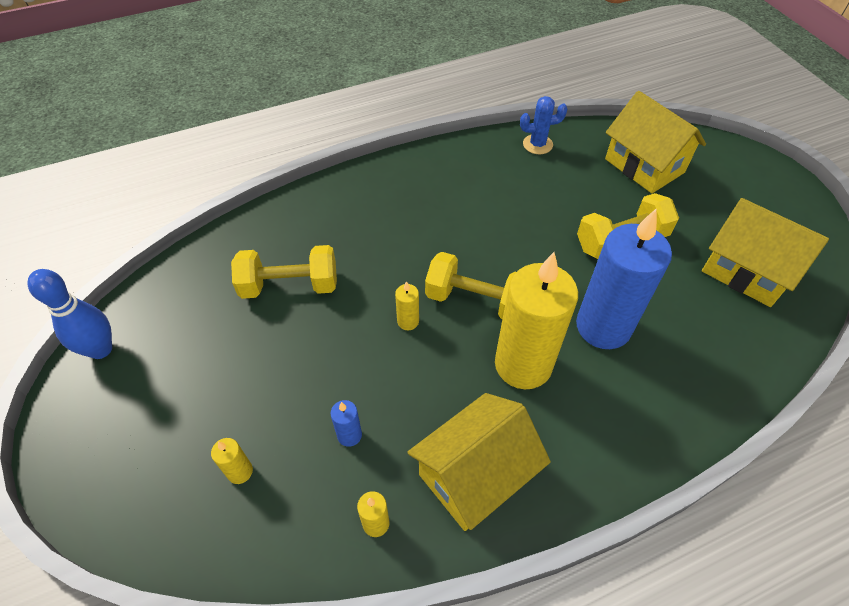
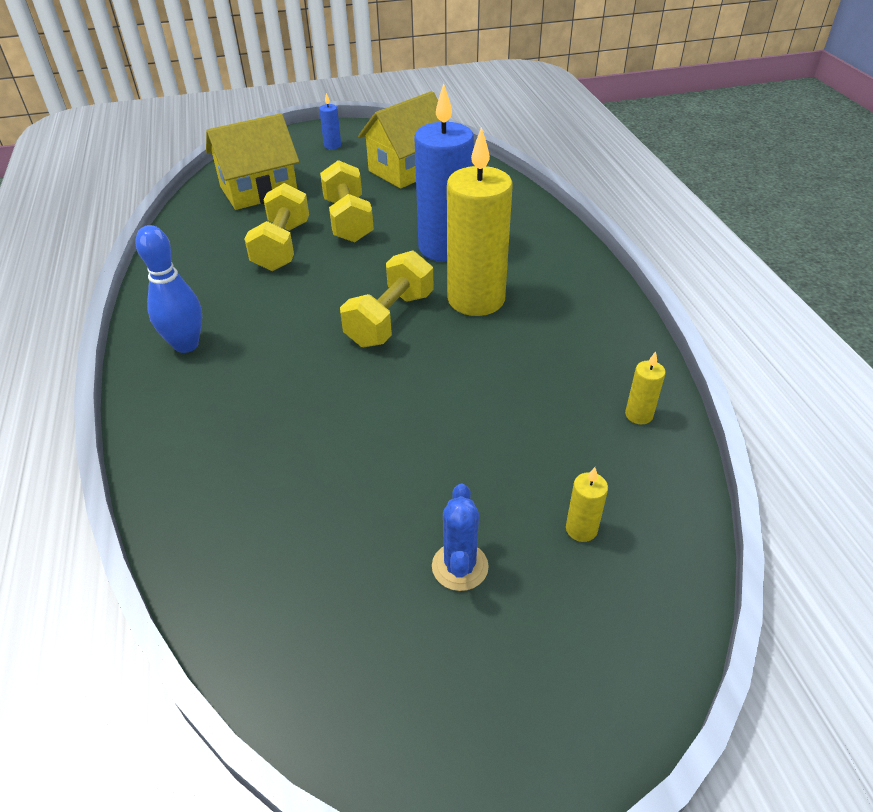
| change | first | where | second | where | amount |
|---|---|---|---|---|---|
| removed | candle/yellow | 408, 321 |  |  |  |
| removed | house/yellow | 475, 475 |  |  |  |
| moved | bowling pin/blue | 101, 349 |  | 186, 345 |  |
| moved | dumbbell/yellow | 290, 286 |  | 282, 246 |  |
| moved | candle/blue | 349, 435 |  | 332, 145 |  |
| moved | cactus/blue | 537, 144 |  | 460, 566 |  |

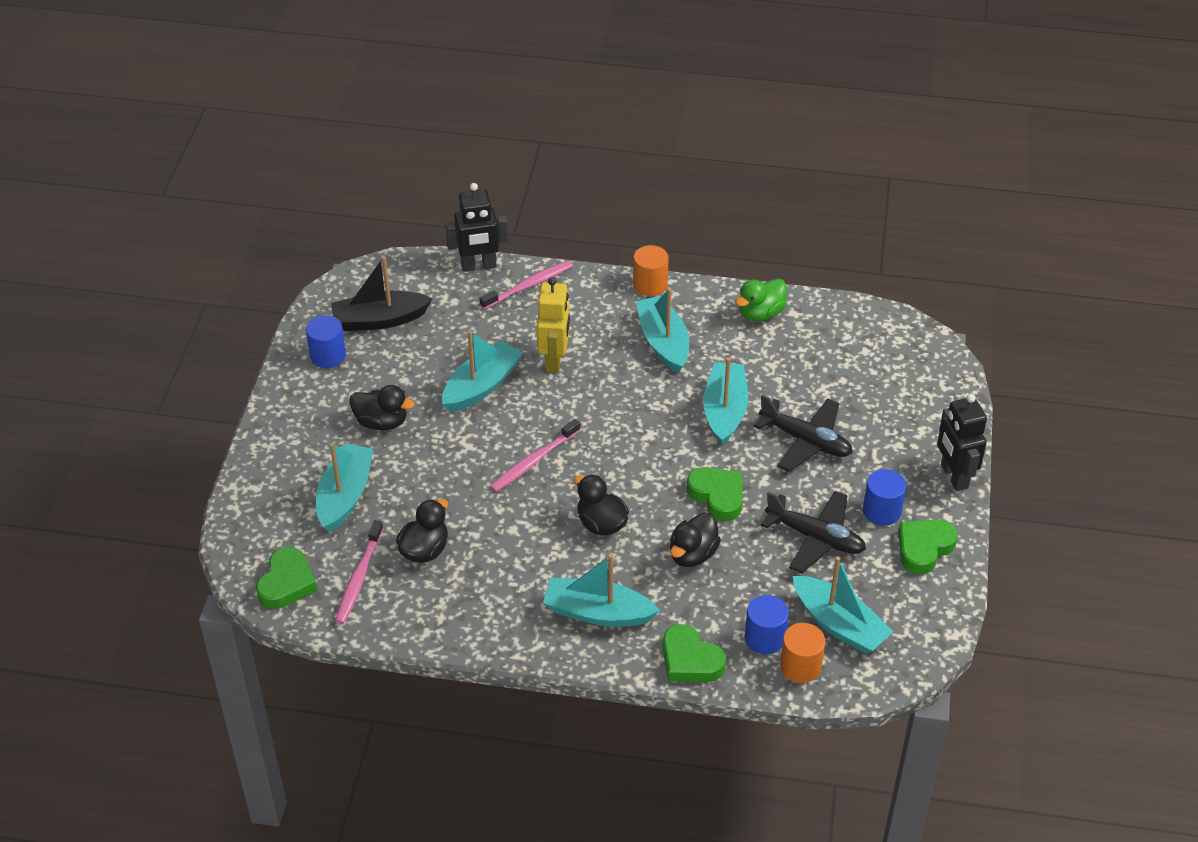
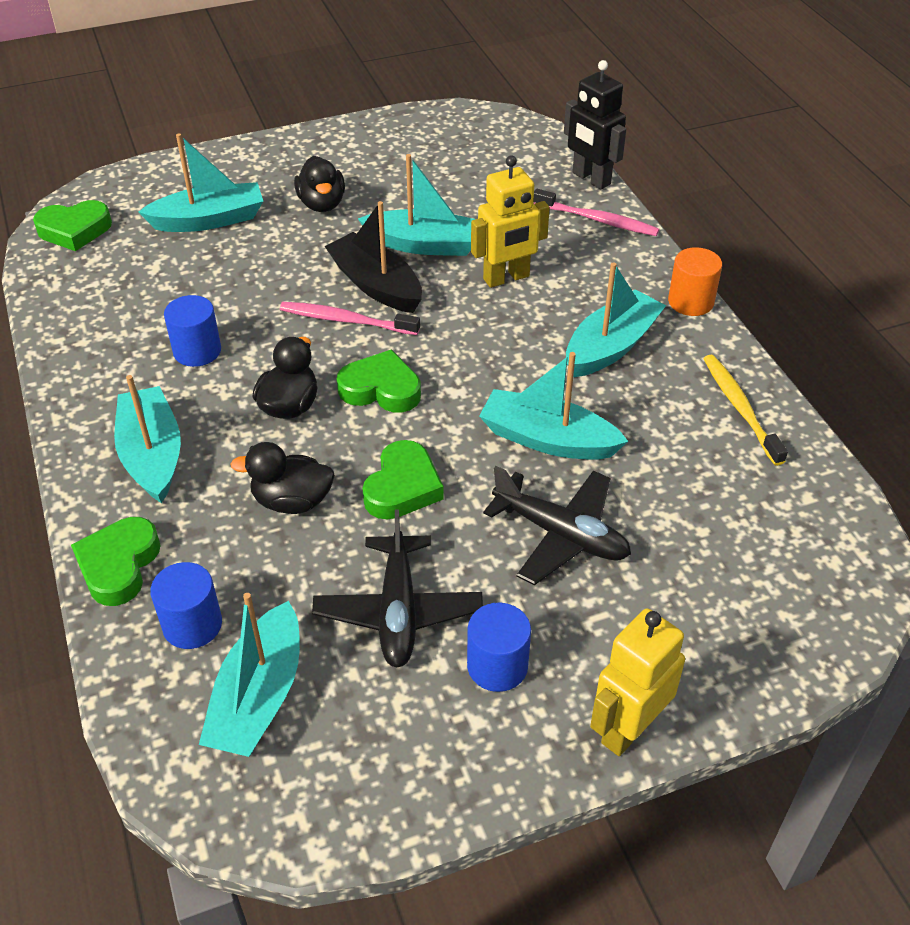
| change | first | where | second | where | amount |
|---|---|---|---|---|---|
| removed | toothbrush/pink | 359, 578 |  |  |  |
| removed | duck/black | 424, 550 |  |  |  |
| removed | cylinder/orange | 800, 666 |  |  |  |
| moved | cylinder/blue | 328, 355 |  | 197, 351 |  |
| moved | boat/black | 379, 320 |  | 376, 285 |  |
| moved | heart/green | 924, 548 |  | 381, 389 |  |
| replaced | duck/green | 760, 313 | toothbrush/yellow | 740, 408 |  |
| recoloured | robot/black | 953, 476 | robot/yellow | 628, 729 |  |
| turned | boat/turquoise | 724, 411 |  | 548, 439 | 135 degrees counterclockwise |
| turned | plane/black | 805, 441 |  | 561, 535 | 60 degrees counterclockwise |

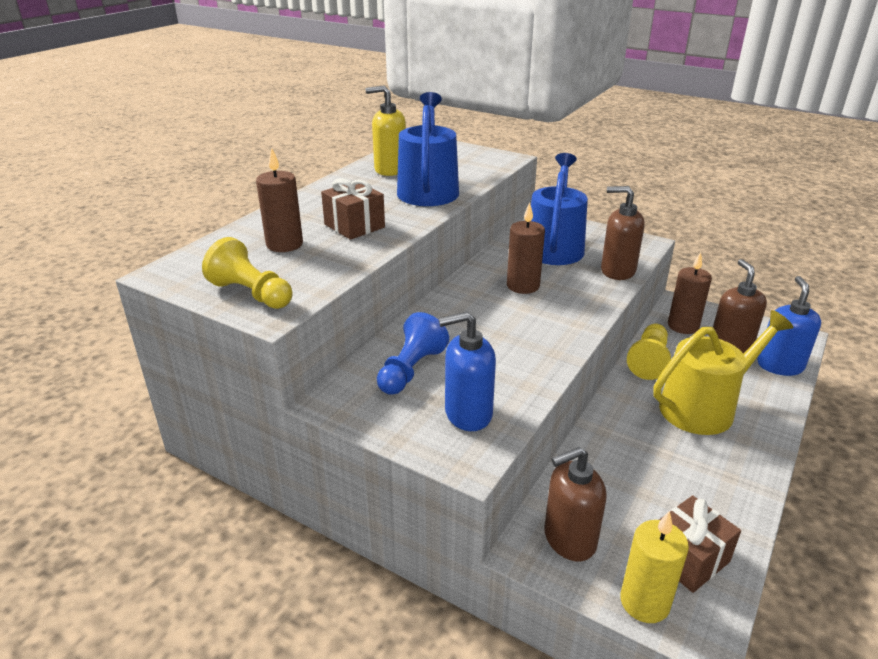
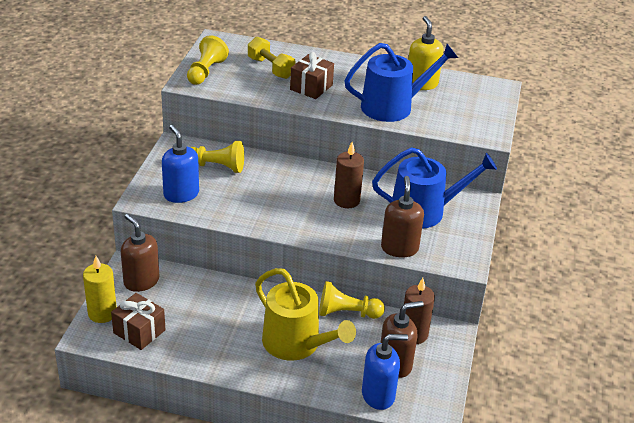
| change | first | where | second | where | amount |
|---|---|---|---|---|---|
| replaced | candle/brown | 284, 244 | dumbbell/yellow | 270, 68 |  |
| recoloured | pawn/blue | 411, 370 | pawn/yellow | 217, 166 |  |

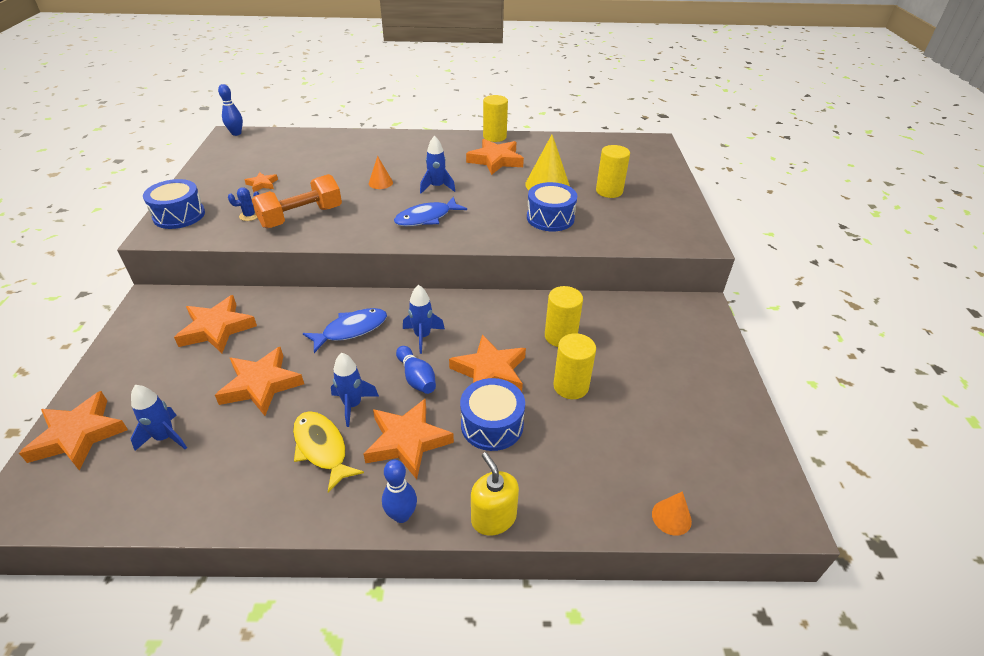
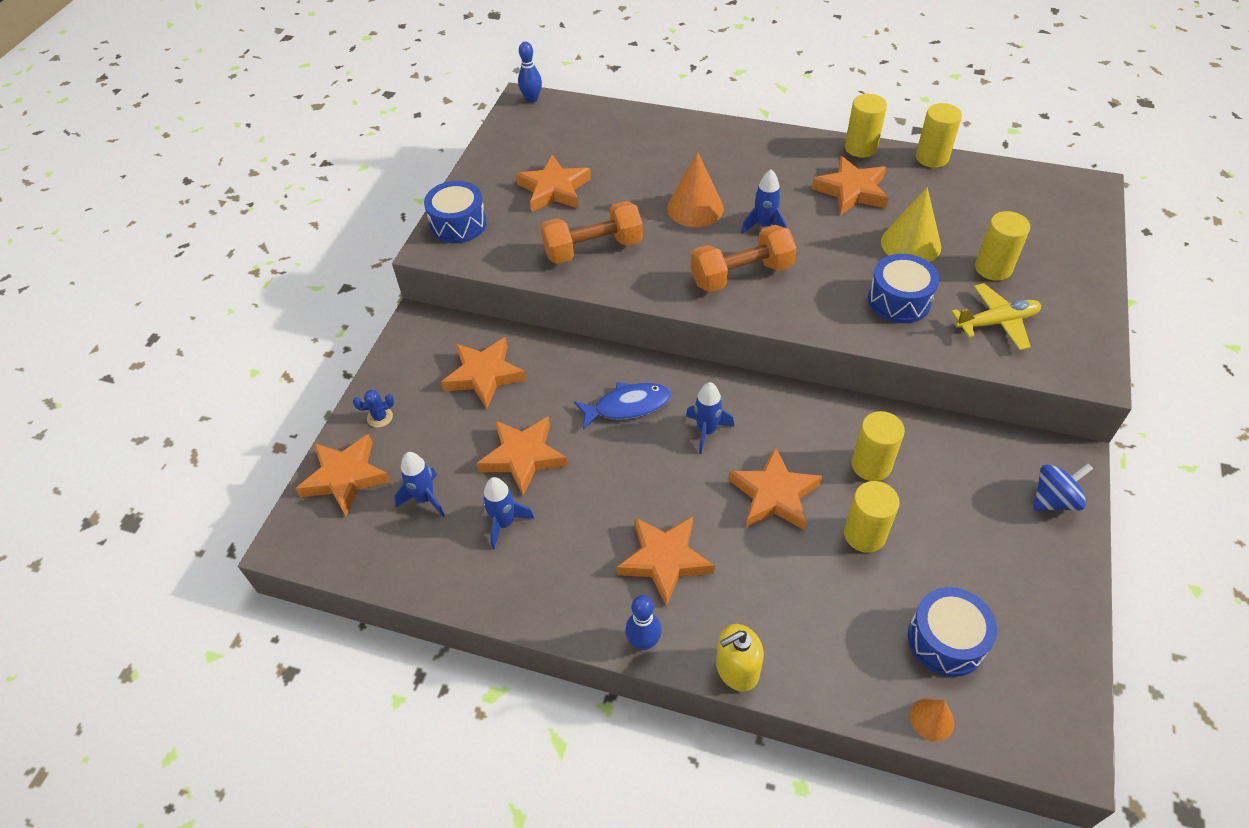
| change | first | where | second | where | amount |
|---|---|---|---|---|---|
| removed | fish/yellow | 322, 448 |  |  |  |
| removed | bowling pin/blue | 416, 378 |  |  |  |
| added |  |  | cylinder/yellow | 932, 158 |  |
| added |  |  | plane/yellow | 997, 322 |  |
| added |  |  | spinning top/blue | 1054, 500 |  |
| moved | cactus/blue | 249, 216 |  | 380, 417 |  |
| moved | rocket/blue | 353, 405 |  | 504, 523 |  |
| moved | drum/blue | 492, 425 |  | 946, 640 |  |
| replaced | fish/blue | 426, 218 | dumbbell/orange | 741, 274 |  |
| turned | soap dispenser/yellow | 493, 518 |  | 737, 669 | 105 degrees counterclockwise |
| resized | star/orange | 262, 184 |  | 554, 189 | x1.96 |
| resized | cone/orange | 380, 183 |  | 695, 208 | x1.83 |

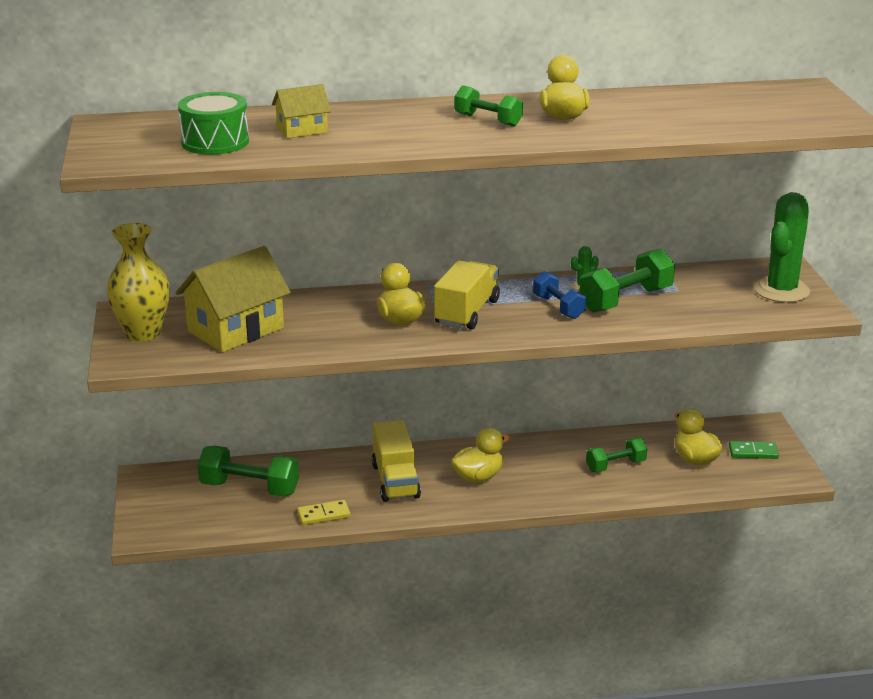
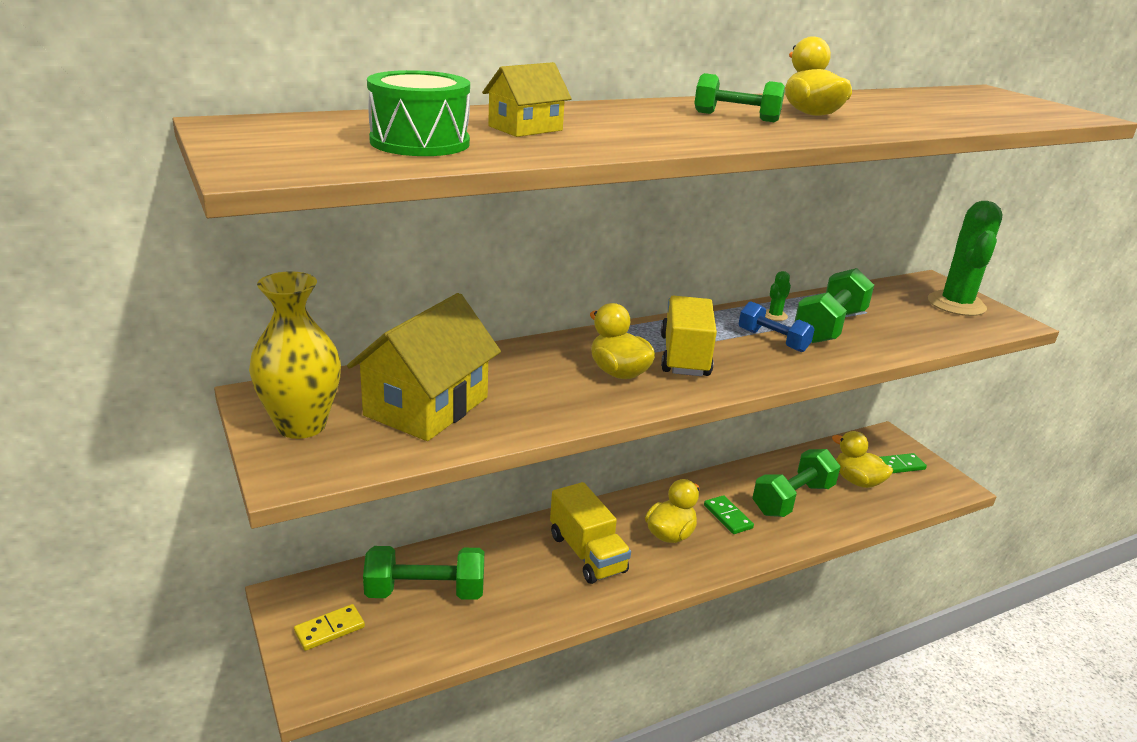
| change | first | where | second | where | amount |
|---|---|---|---|---|---|
| added |  |  | domino/green | 727, 517 |  |
| moved | domino/yellow | 323, 515 |  | 329, 629 |  |
| resized | dumbbell/green | 615, 465 |  | 792, 499 | x1.58 |

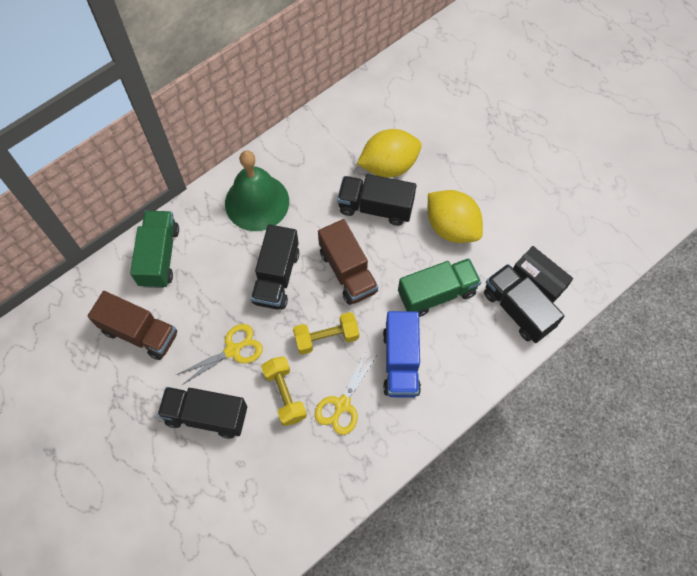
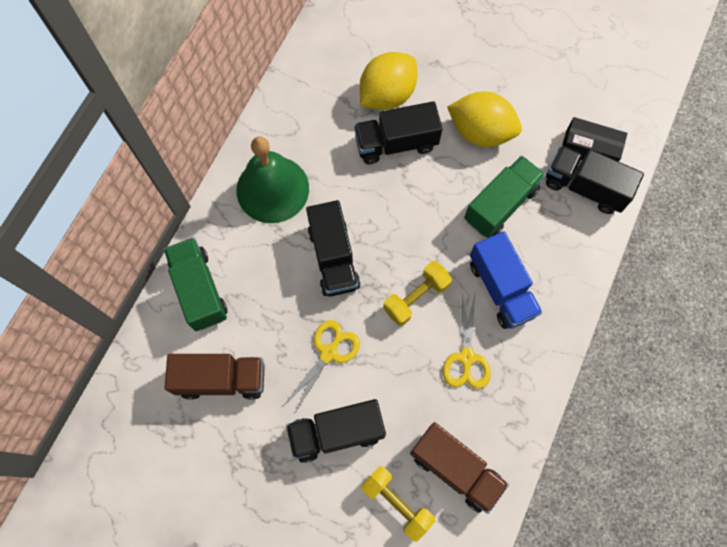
| change | first | where | second | where | amount |
|---|---|---|---|---|---|
| moved | dumbbell/yellow | 285, 394 |  | 396, 503 |  |
| moved | truck/brown | 348, 271 |  | 455, 469 |  |

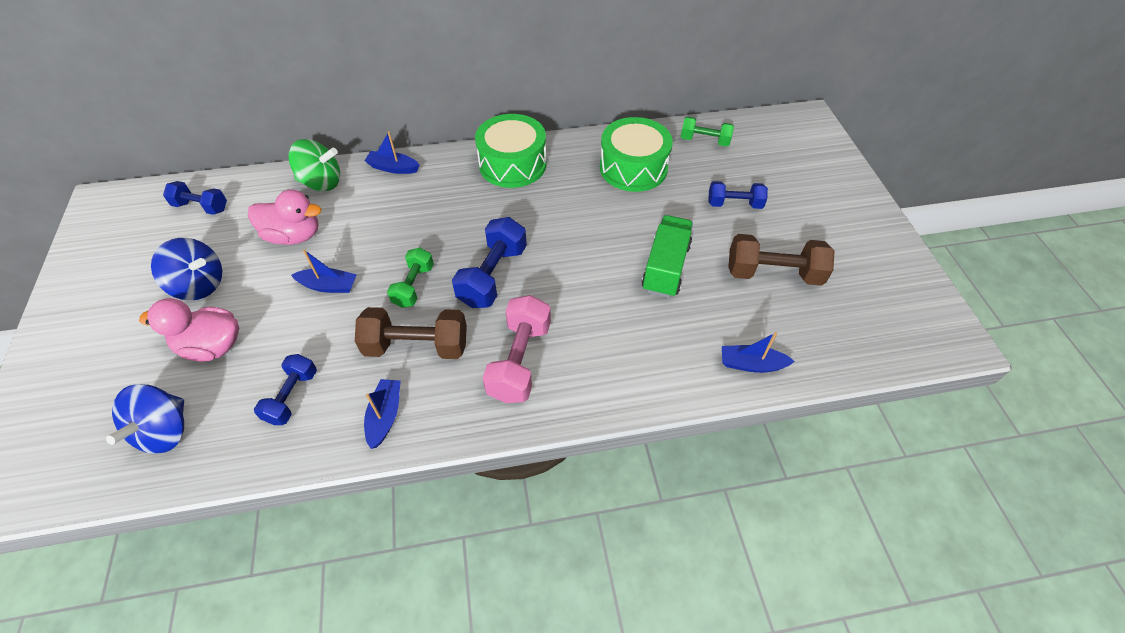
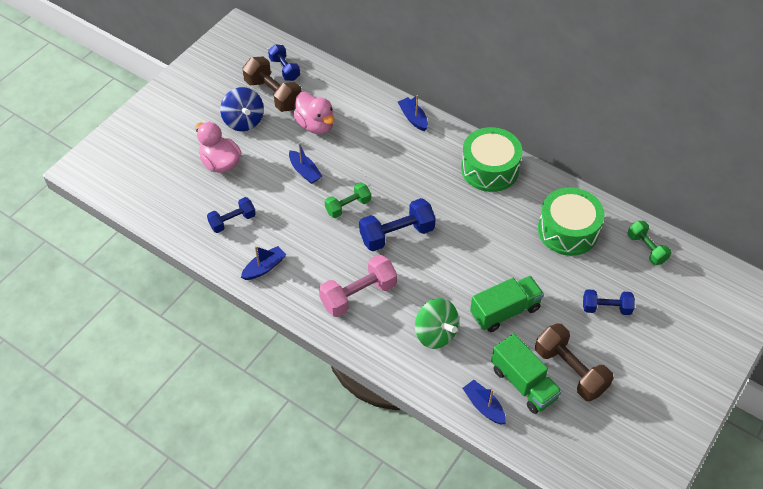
| change | first | where | second | where | amount |
|---|---|---|---|---|---|
| removed | spinning top/blue | 165, 431 |  |  |  |
| added |  |  | truck/green | 523, 383 |  |
| moved | spinning top/green | 321, 182 |  | 435, 333 |  |
| moved | dumbbell/brown | 417, 346 |  | 273, 94 |  |
| turned | dumbbell/blue | 734, 204 |  | 606, 308 | 45 degrees counterclockwise |

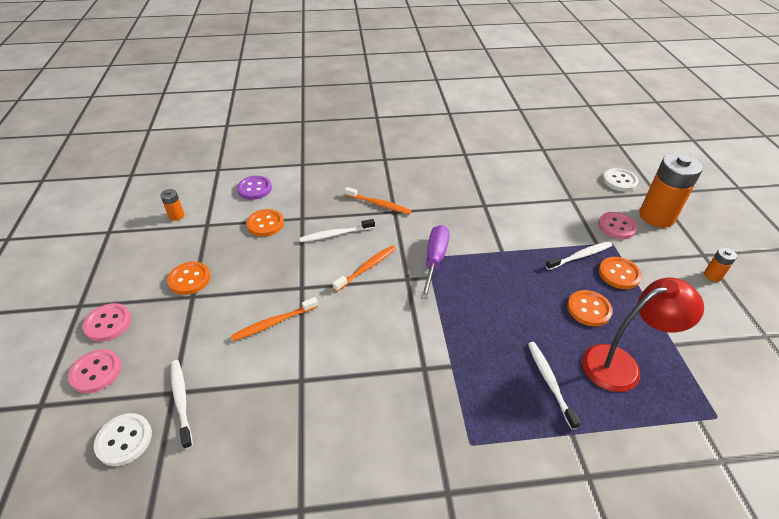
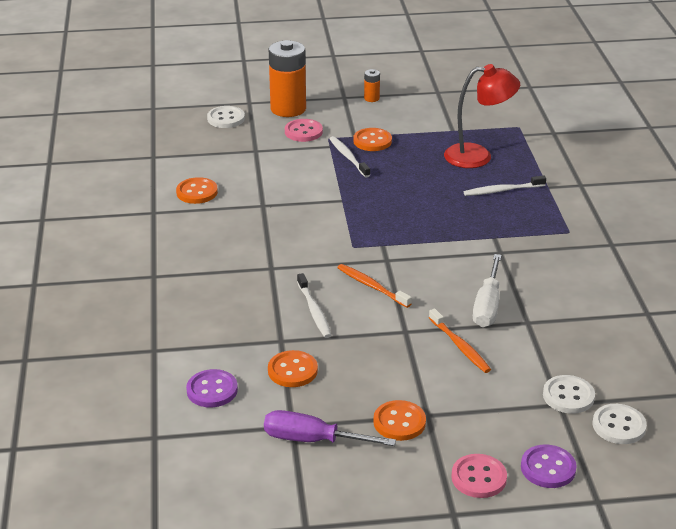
| change | first | where | second | where | amount |
|---|---|---|---|---|---|
| removed | battery/orange | 176, 216 |  |  |  |
| removed | toothbrush/orange | 379, 204 |  |  |  |
| added |  |  | screwdriver/white | 487, 305 |  |
| moved | screwdriver/purple | 435, 260 |  | 313, 440 |  |
| moved | button/orange | 588, 309 |  | 197, 192 |  |
| replaced | toothbrush/white | 181, 401 | button/white | 568, 396 |  |
| recoloured | button/pink | 96, 372 | button/purple | 548, 468 |  |
| turned | lamp/red | 621, 364 |  | 478, 156 | 105 degrees clockwise |

